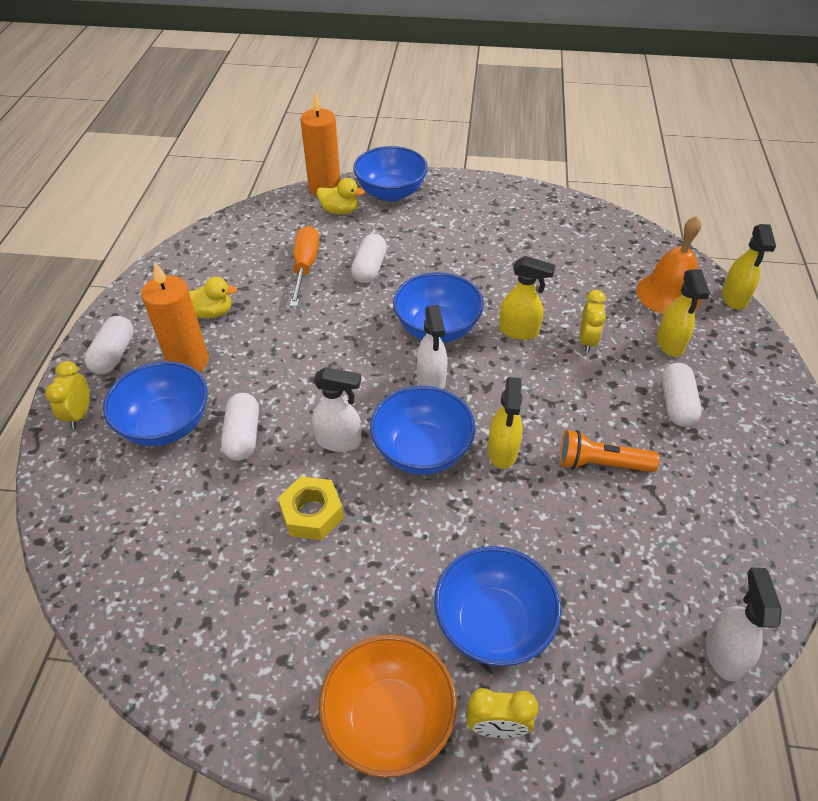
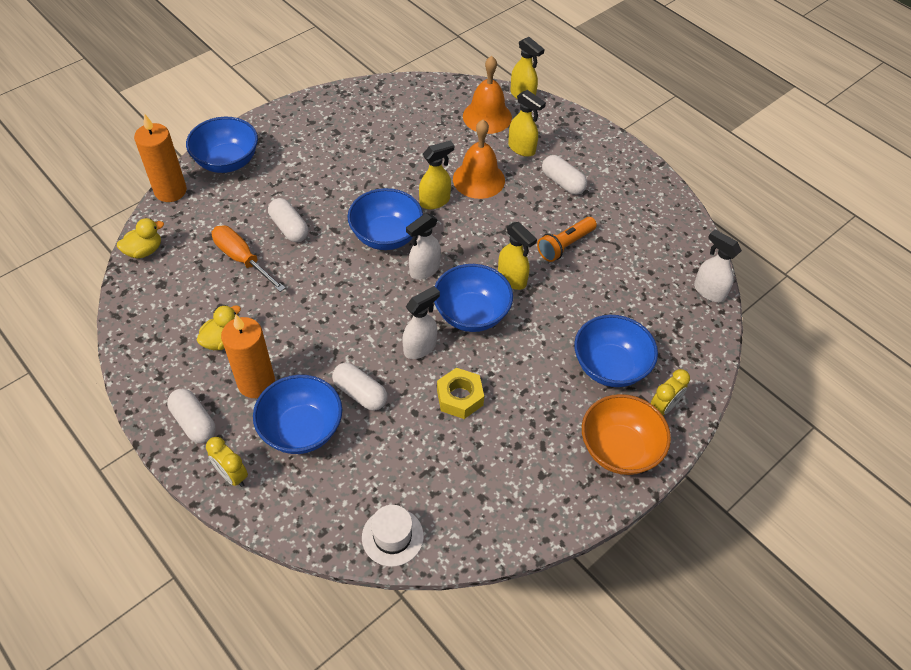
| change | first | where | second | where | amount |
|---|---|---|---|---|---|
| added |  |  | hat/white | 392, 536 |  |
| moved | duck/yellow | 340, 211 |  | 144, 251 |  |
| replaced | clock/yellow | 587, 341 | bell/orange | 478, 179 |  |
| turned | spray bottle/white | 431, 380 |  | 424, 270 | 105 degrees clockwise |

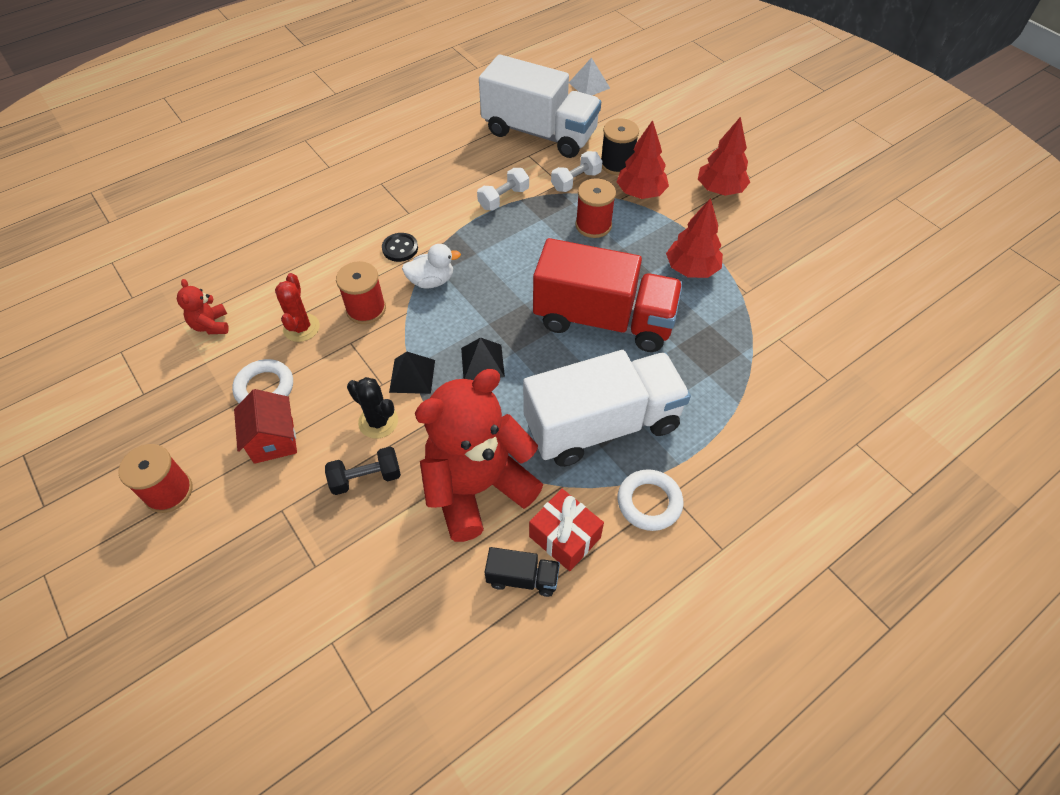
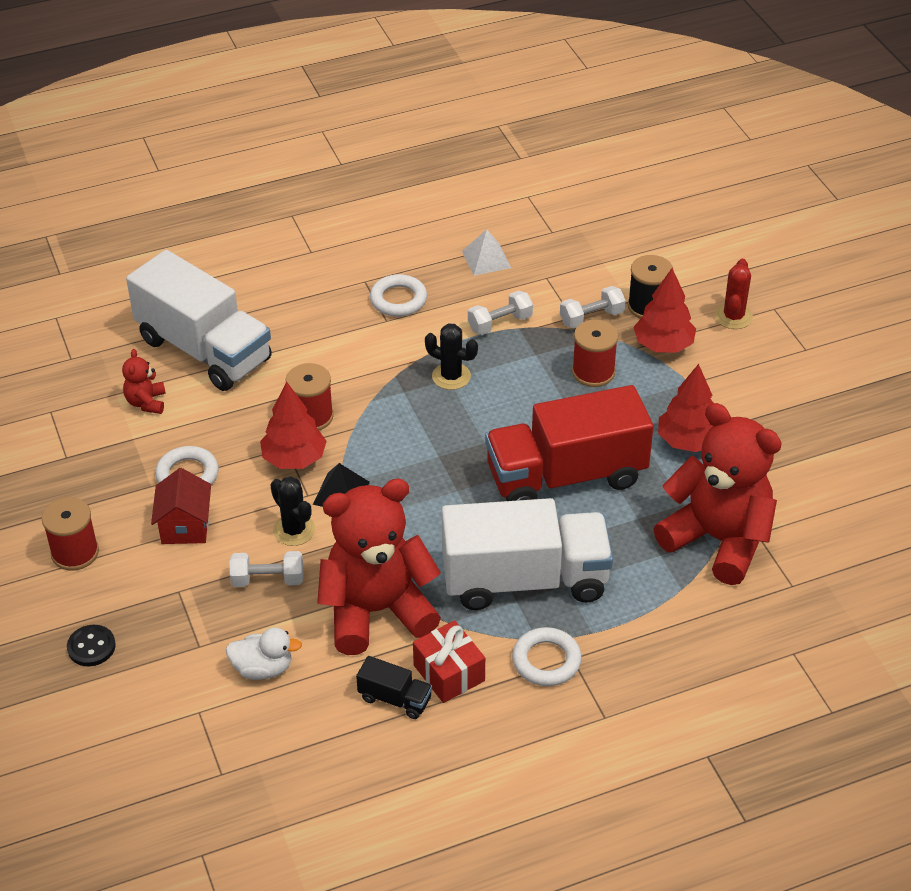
| change | first | where | second | where | amount |
|---|---|---|---|---|---|
| removed | pyramid/black | 482, 362 |  |  |  |
| added |  |  | ring/white | 398, 300 |  |
| added |  |  | cactus/black | 451, 376 |  |
| added |  |  | teddy bear/red | 718, 540 |  |
| moved | cactus/red | 301, 328 |  | 733, 317 |  |
| moved | button/black | 400, 248 |  | 91, 647 |  |
| moved | duck/white | 431, 281 |  | 263, 668 |  |
| moved | truck/white | 539, 133 |  | 204, 350 |  |
| moved | pyramid/white | 589, 85 |  | 486, 259 |  |
| moved | tree/red | 720, 190 |  | 294, 459 |  |
| recoloured | dumbbell/black | 366, 478 | dumbbell/white | 268, 579 |  |
| turned | truck/red | 603, 320 |  | 566, 476 | 135 degrees clockwise |

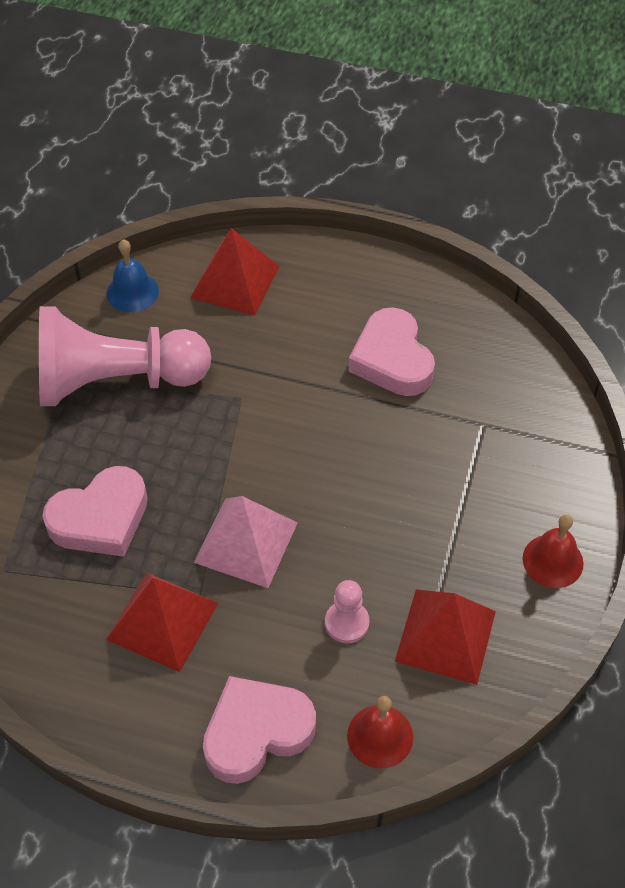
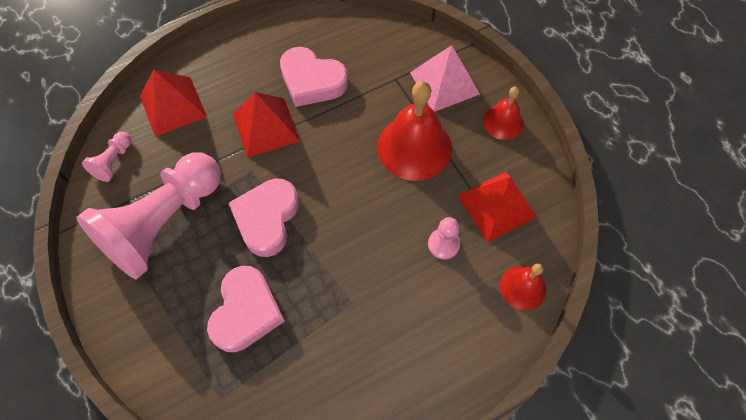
| change | first | where | second | where | amount |
|---|---|---|---|---|---|
| added |  |  | bell/red | 414, 147 |  |
| moved | pyramid/red | 162, 621 |  | 266, 127 |  |
| moved | pyramid/pink | 246, 542 |  | 444, 83 |  |
| moved | heart/pink | 256, 732 |  | 267, 219 |  |
| replaced | bell/blue | 132, 292 | pawn/pink | 114, 161 |  |

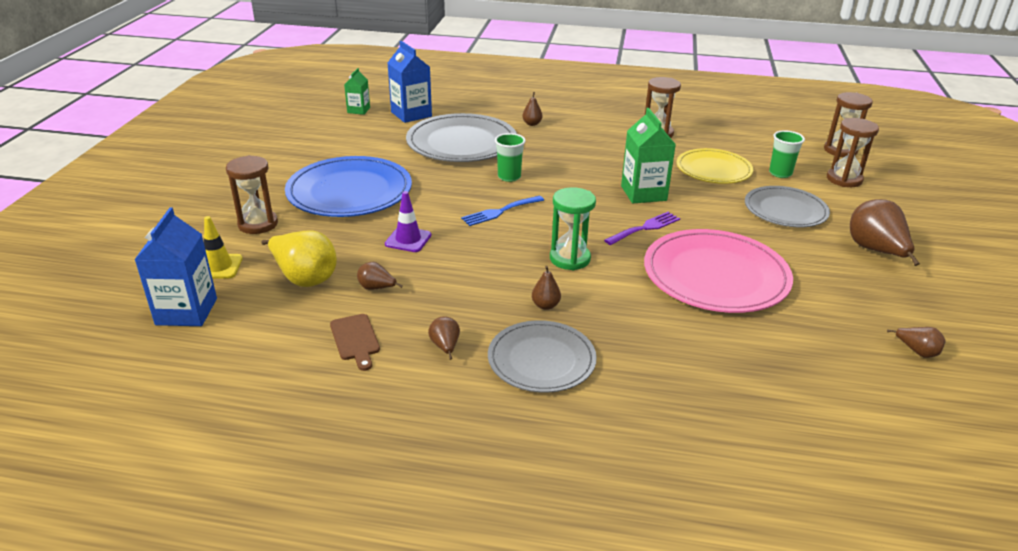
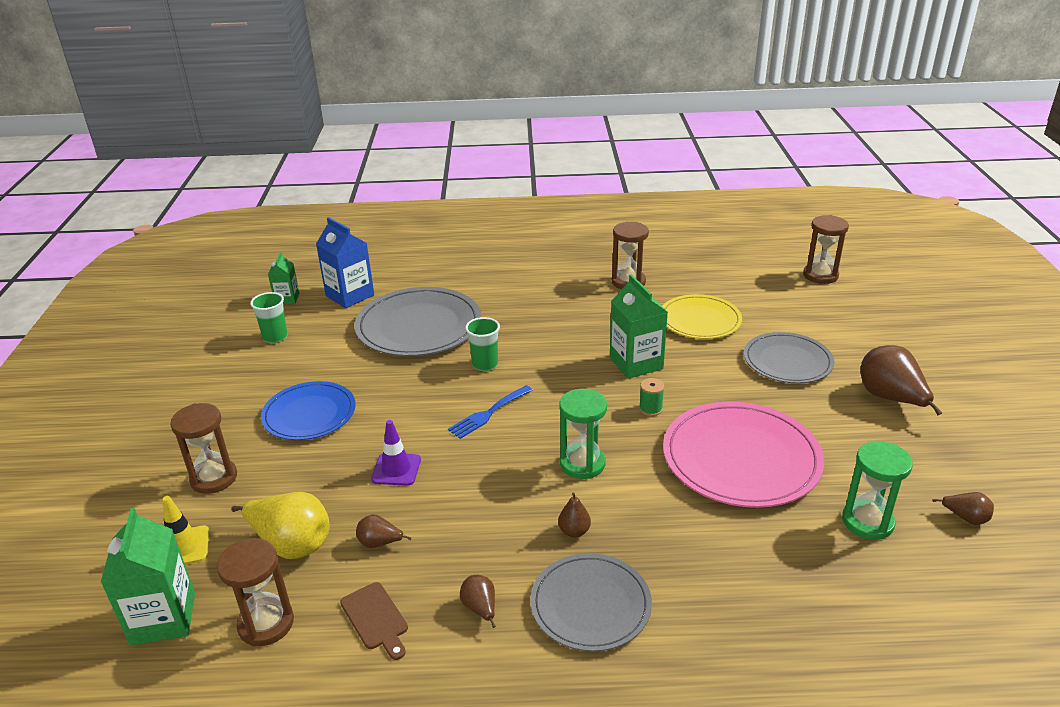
| change | first | where | second | where | amount |
|---|---|---|---|---|---|
| removed | pear/brown | 532, 124 |  |  |  |
| added |  |  | hourglass/green | 867, 522 |  |
| moved | cup/green | 780, 173 |  | 275, 337 |  |
| moved | hourglass/brown | 844, 179 |  | 266, 624 |  |
| replaced | fork/purple | 645, 228 | spool/green | 650, 409 |  |
| recoloured | carton/blue | 186, 311 | carton/green | 163, 618 |  |
| resized | plate/blue | 349, 191 |  | 309, 414 | x0.64 |

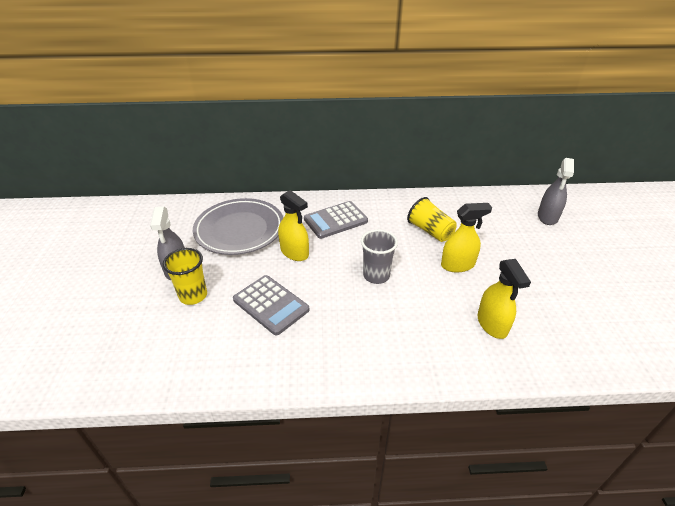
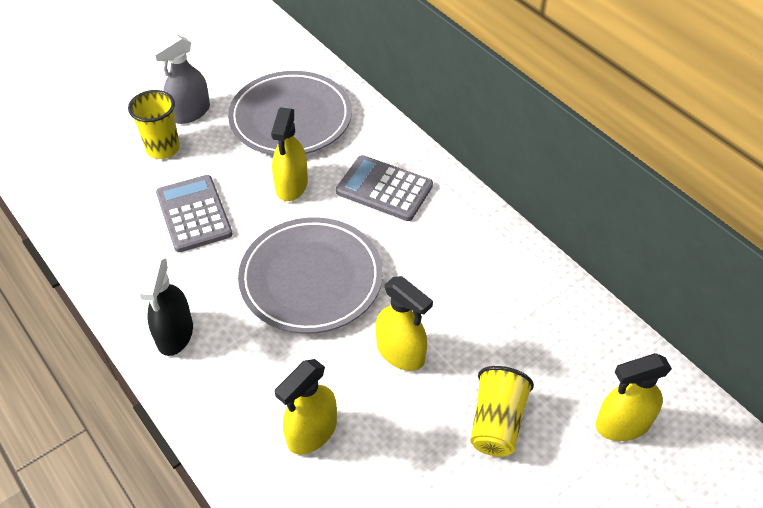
| change | first | where | second | where | amount |
|---|---|---|---|---|---|
| added |  |  | spray bottle/black | 175, 334 |  |
| moved | cup/yellow | 430, 231 |  | 496, 422 |  |
| replaced | cup/grey | 376, 276 | plate/grey | 311, 279 |  |
| recoloured | spray bottle/grey | 547, 217 | spray bottle/yellow | 622, 424 |  |
| turned | calculator/grey | 271, 305 |  | 194, 214 | 150 degrees clockwise |

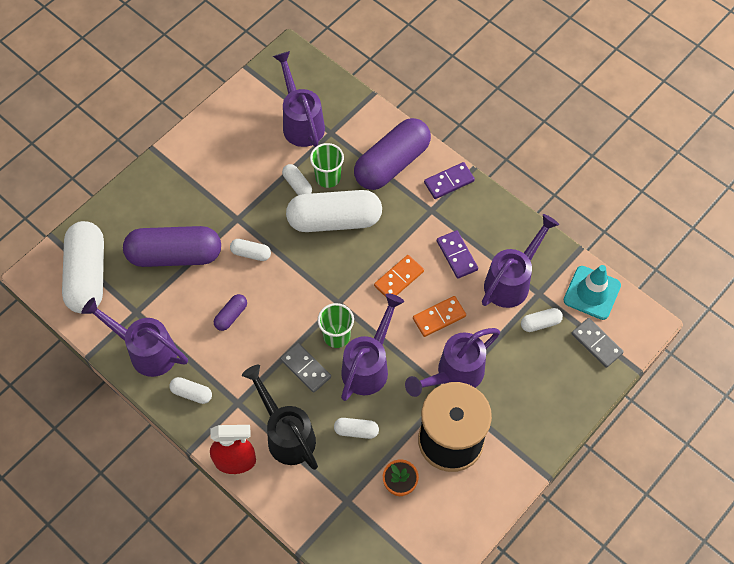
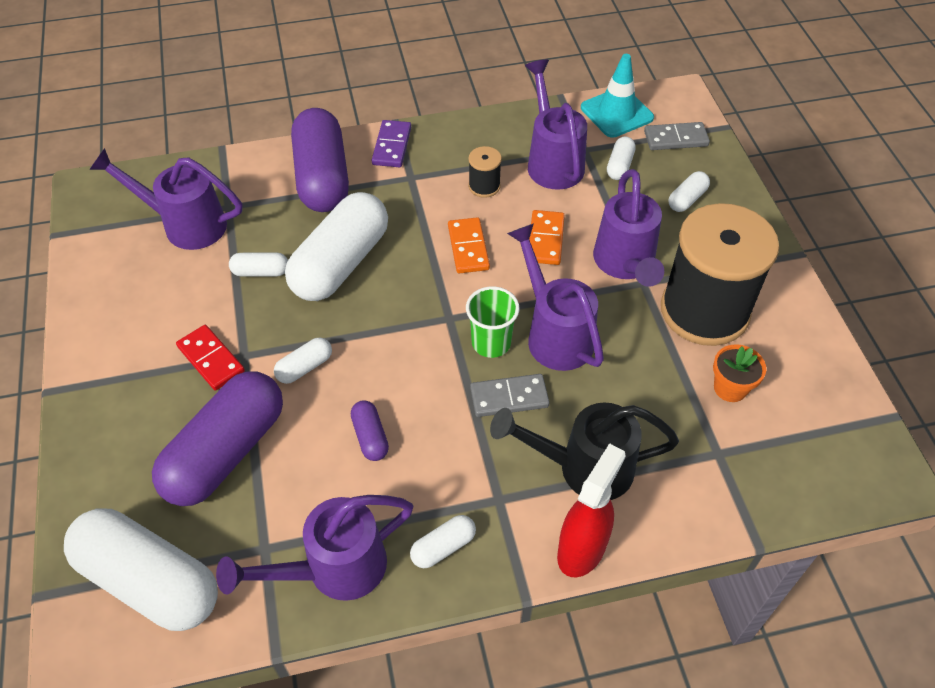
| change | first | where | second | where | amount |
|---|---|---|---|---|---|
| removed | cup/green | 328, 177 |  |  |  |
| added |  |  | domino/red | 211, 359 |  |
| moved | capsule/white | 356, 431 |  | 687, 199 |  |
| replaced | domino/purple | 456, 255 | spool/black | 484, 186 |  |

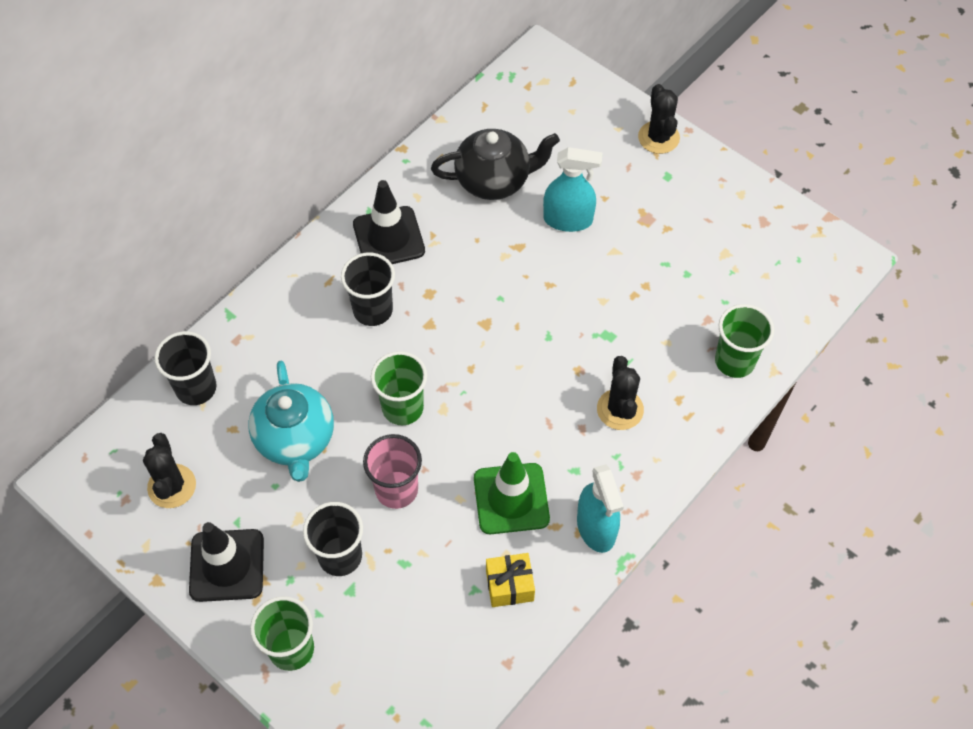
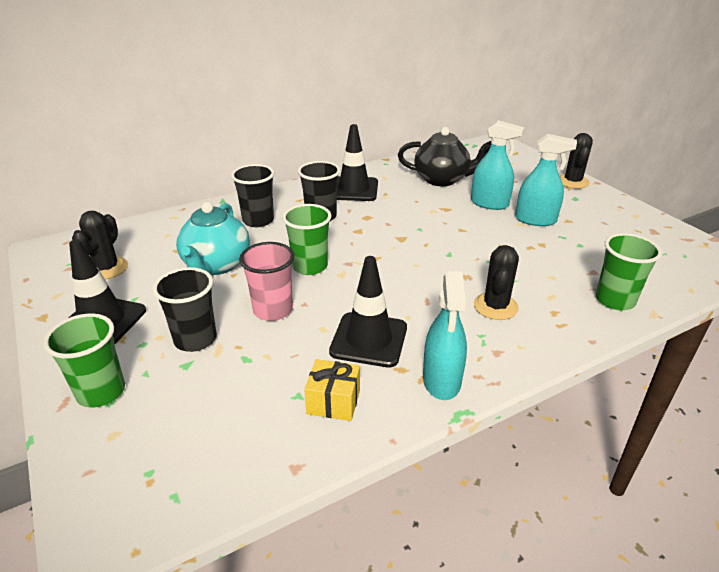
| change | first | where | second | where | amount |
|---|---|---|---|---|---|
| added |  |  | spray bottle/turquoise | 535, 220 |  |
| moved | cup/black | 196, 388 |  | 258, 220 |  |
| recoloured | traffic cone/green | 511, 499 | traffic cone/black | 369, 340 |  |

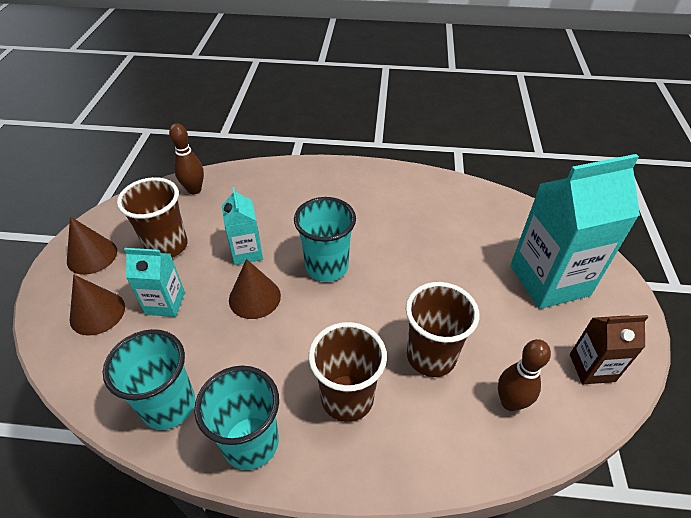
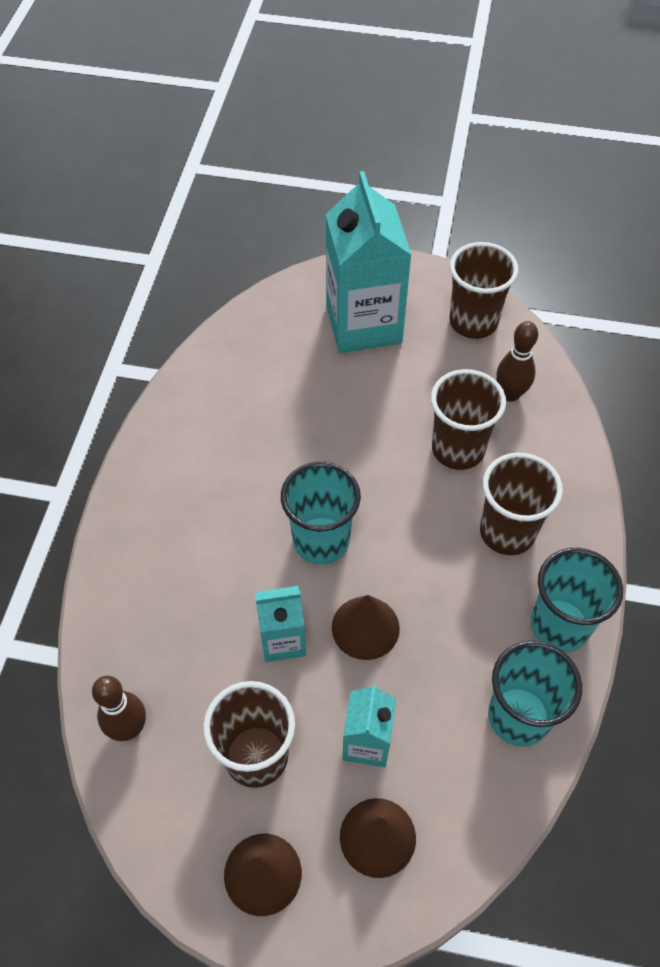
| change | first | where | second | where | amount |
|---|---|---|---|---|---|
| replaced | carton/brown | 592, 368 | cup/brown | 473, 322 |  |

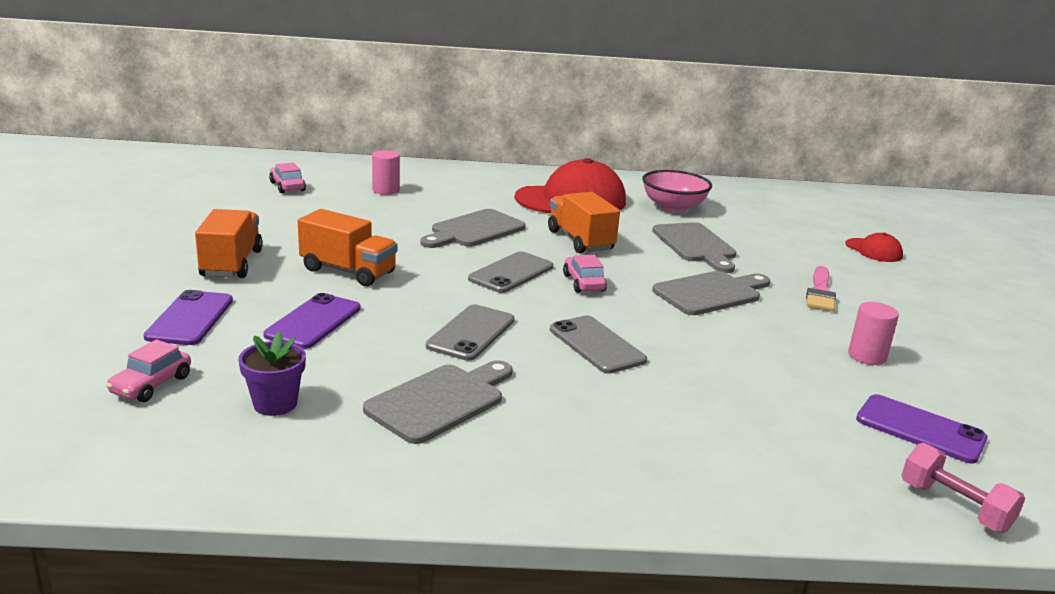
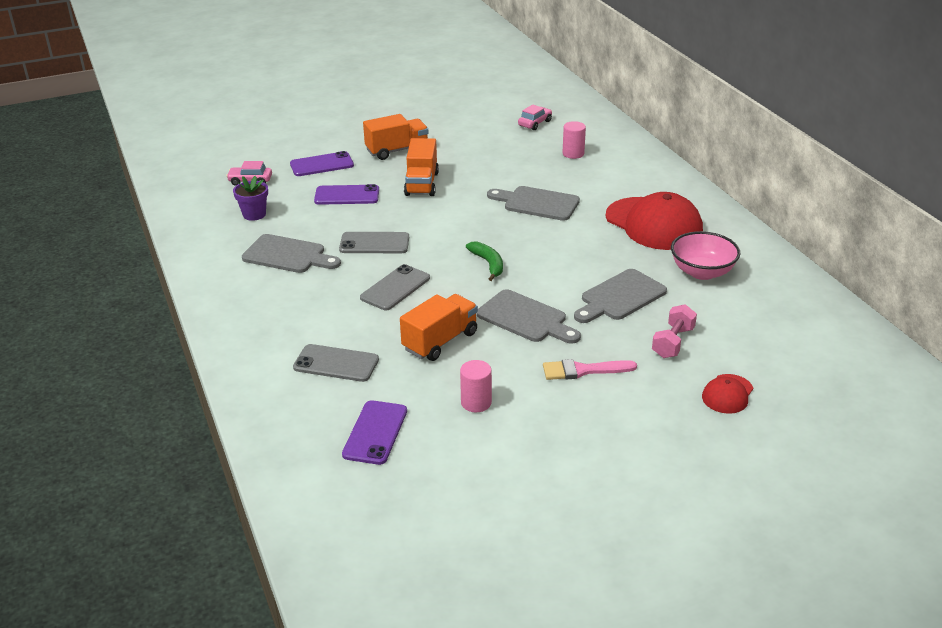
| change | first | where | second | where | amount |
|---|---|---|---|---|---|
| moved | phone/grey | 511, 273 |  | 336, 364 |  |
| moved | truck/orange | 580, 240 |  | 440, 341 |  |
| moved | dumbbell/pink | 954, 507 |  | 673, 342 |  |
| replaced | car/pink | 583, 283 | banana/green | 488, 264 |  |

